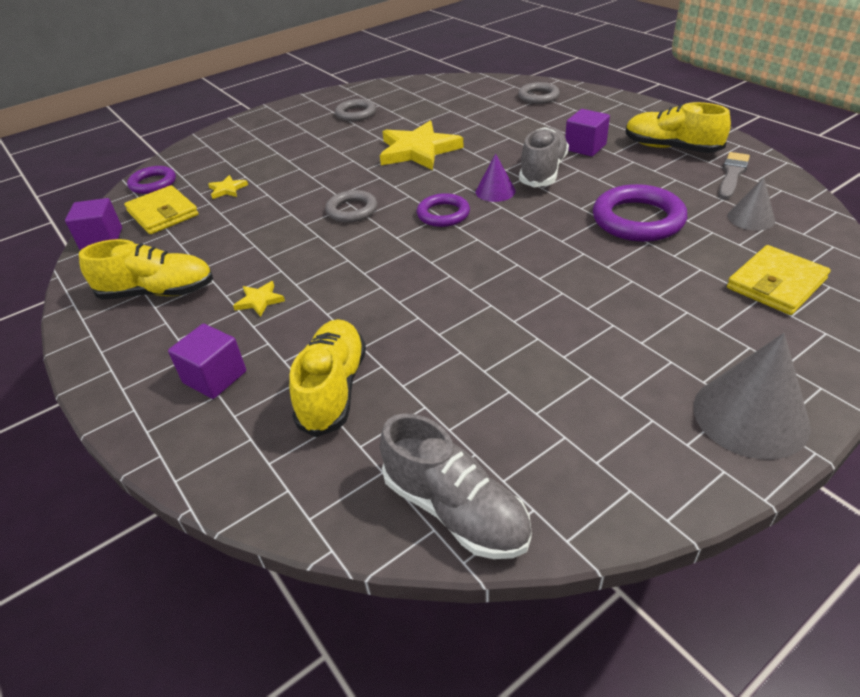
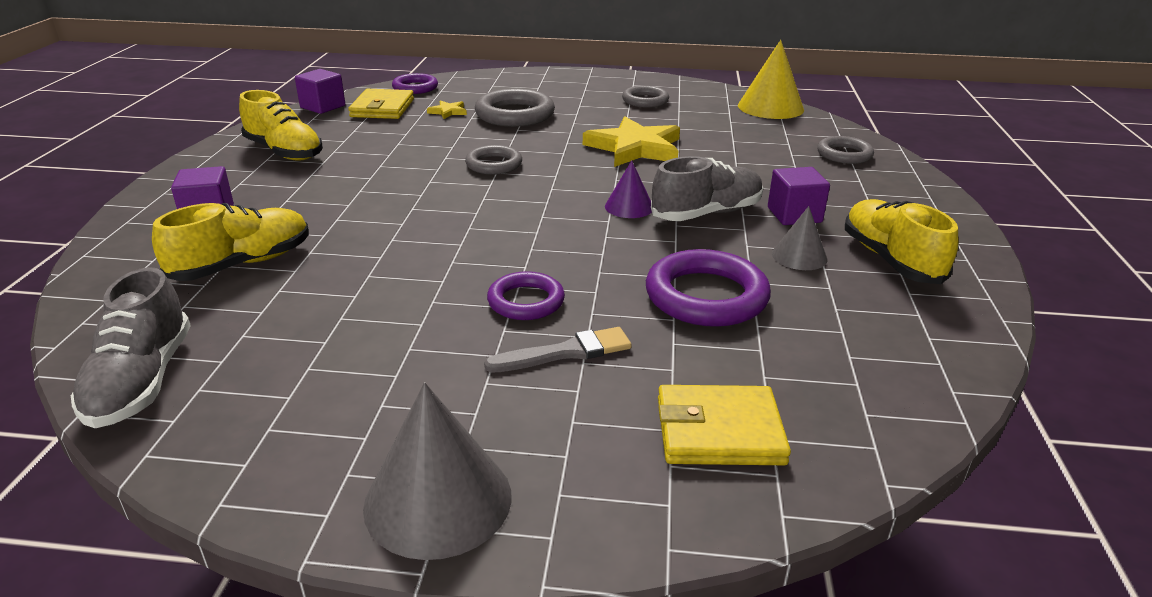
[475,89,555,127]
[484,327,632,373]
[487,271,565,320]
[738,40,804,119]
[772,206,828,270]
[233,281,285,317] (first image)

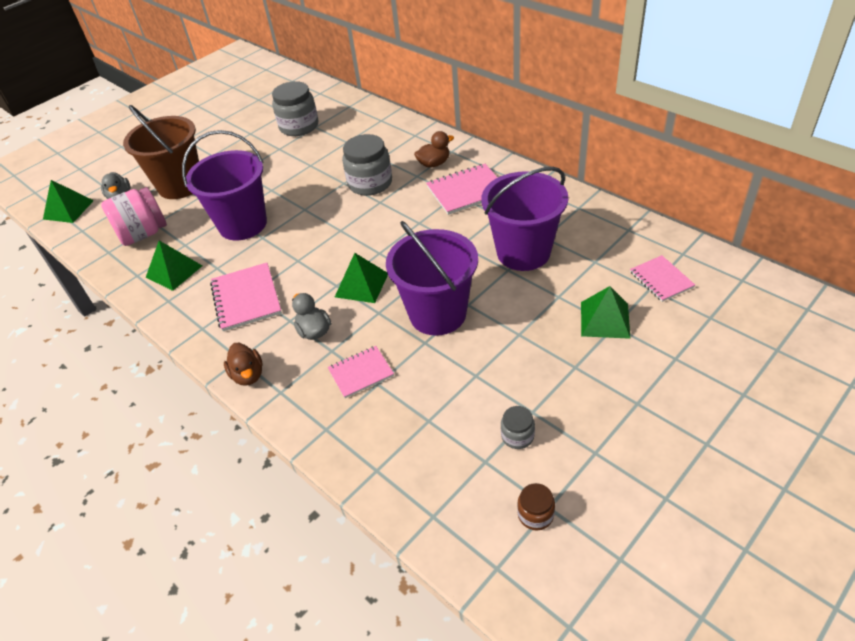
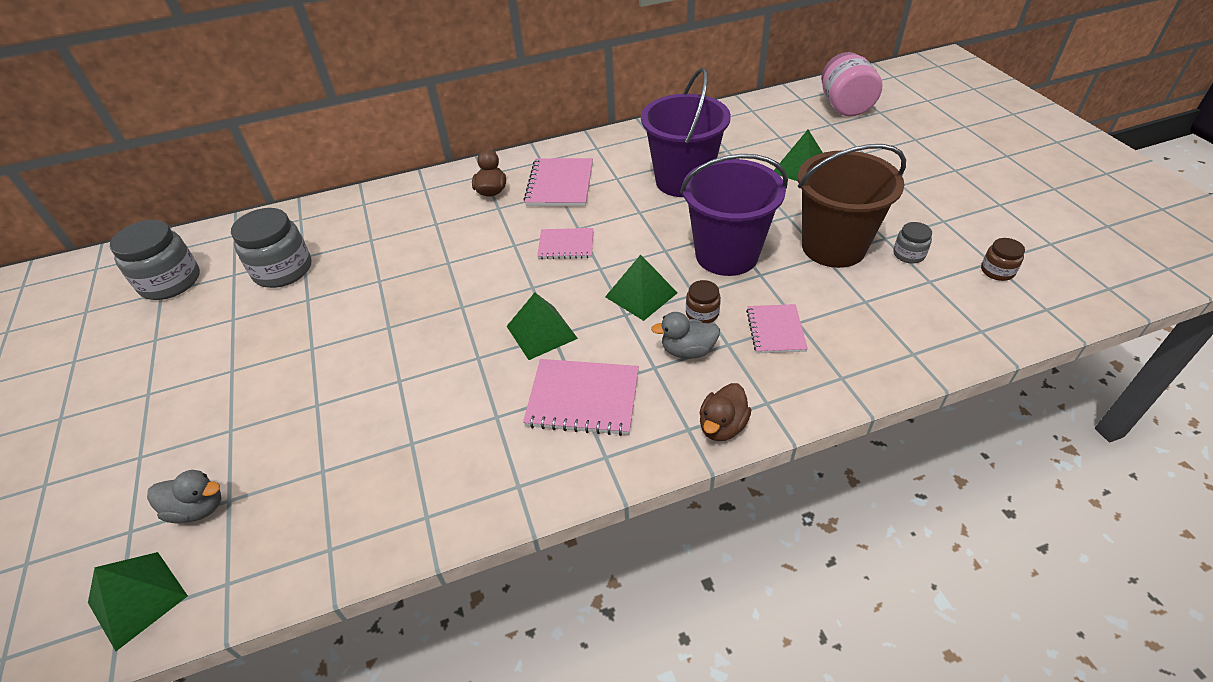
[110,220,200,300]
[506,293,578,360]
[537,228,594,259]
[686,280,721,323]
[699,383,751,441]
[798,144,906,268]
[821,52,882,116]
[182,130,267,241] (first image)

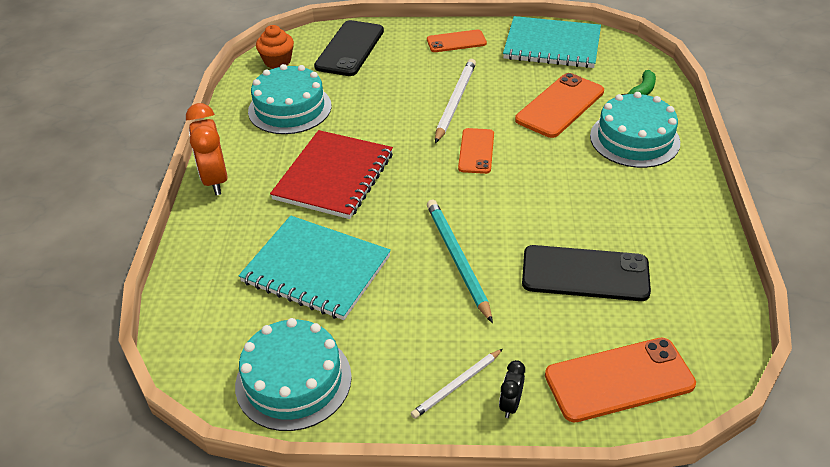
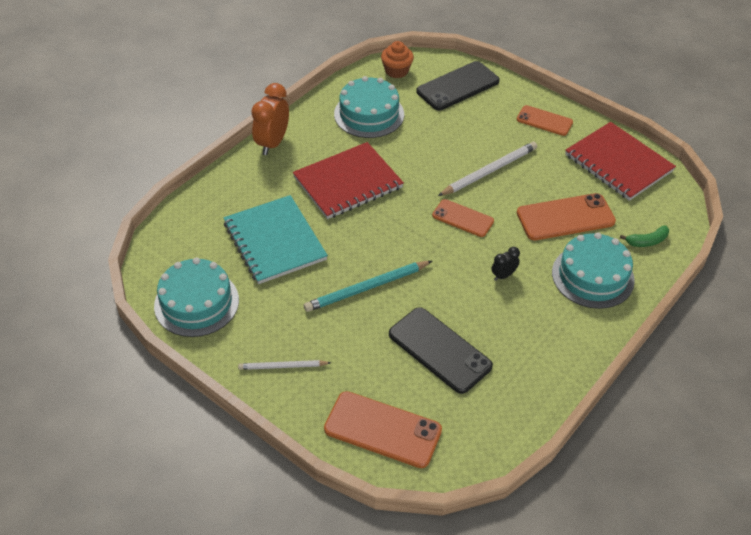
[304,261,432,312]
[432,199,494,237]
[491,247,520,281]
[565,122,676,201]

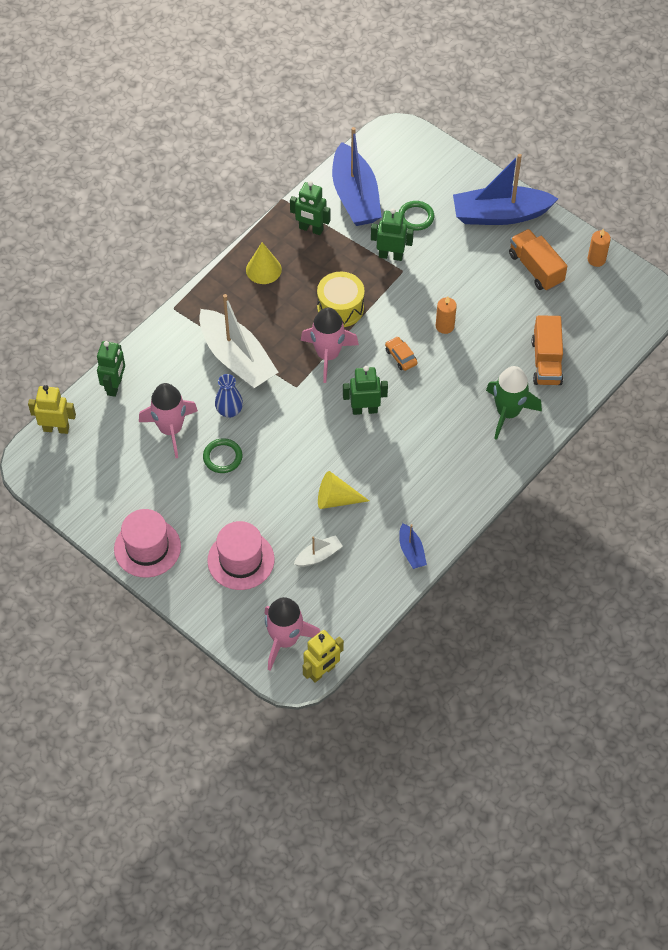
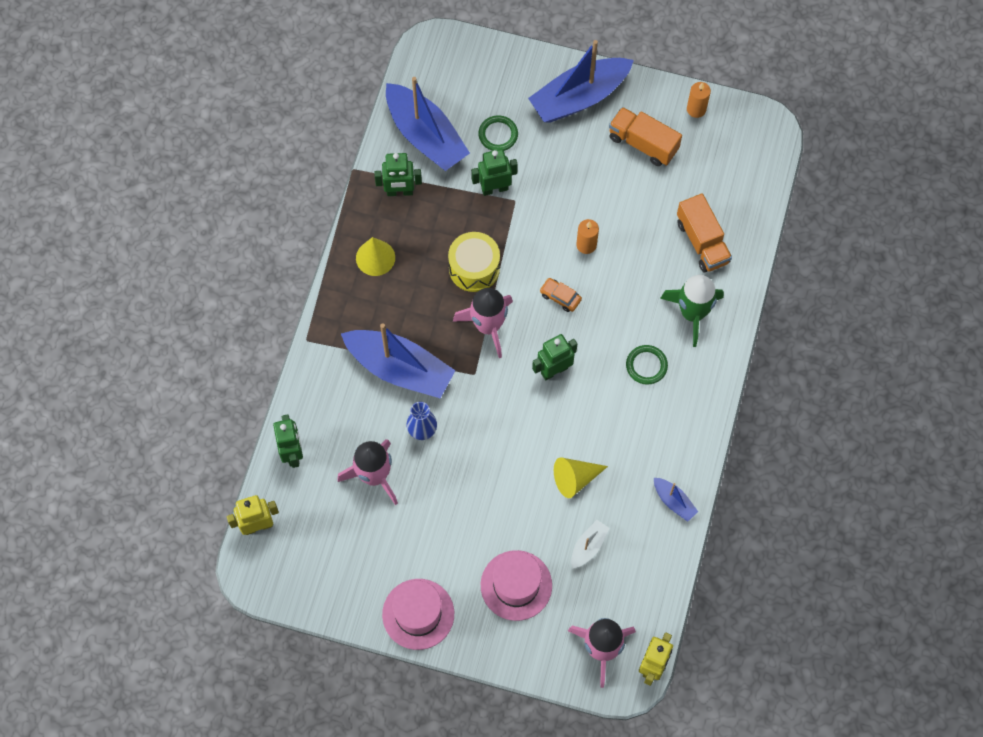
[341,323,456,398]
[626,345,668,385]

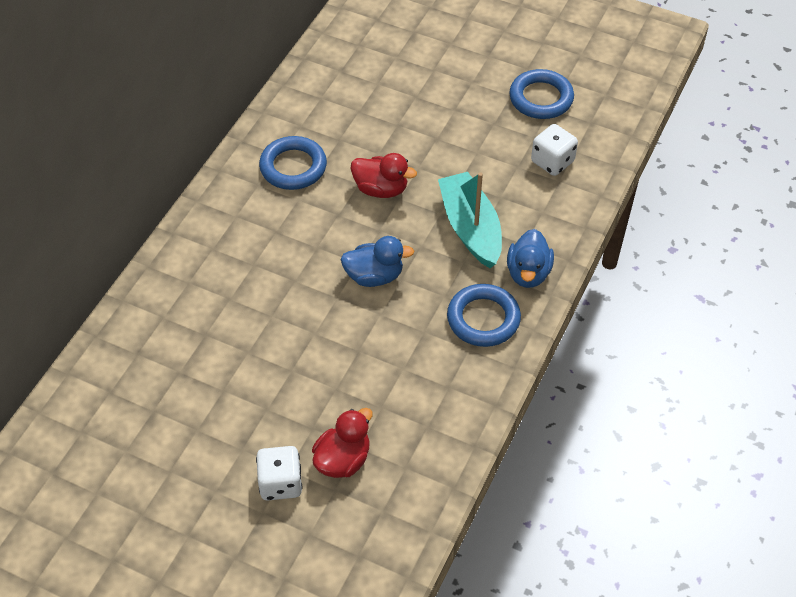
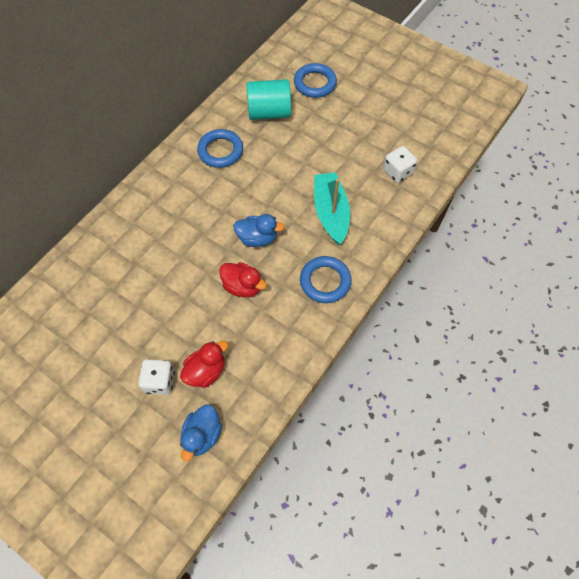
[180,405,222,461]
[219,262,267,297]
[247,79,291,120]
[294,63,337,98]

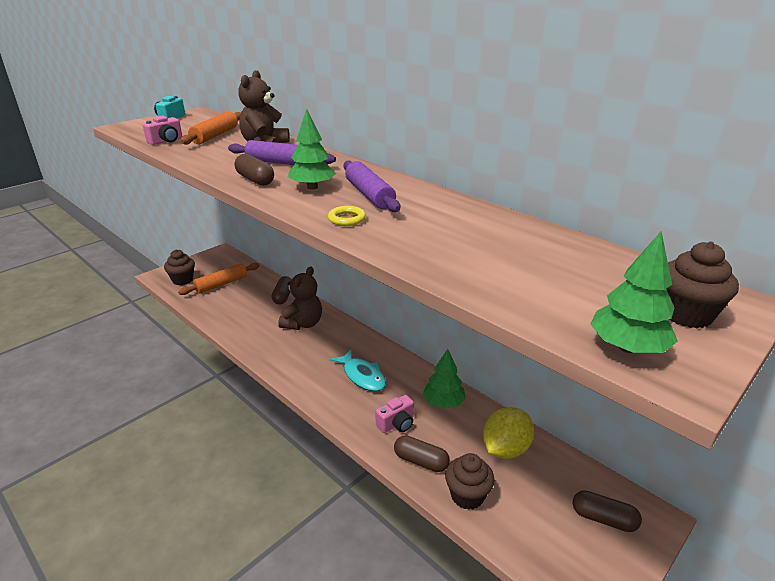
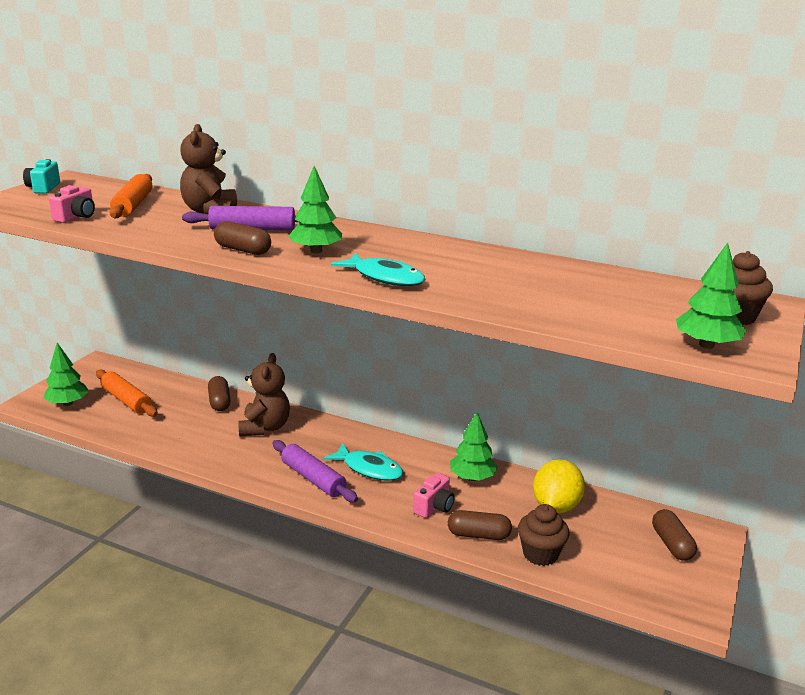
[44,343,89,406]
[96,369,158,417]
[272,440,358,502]
[331,253,425,286]
[652,509,697,561]

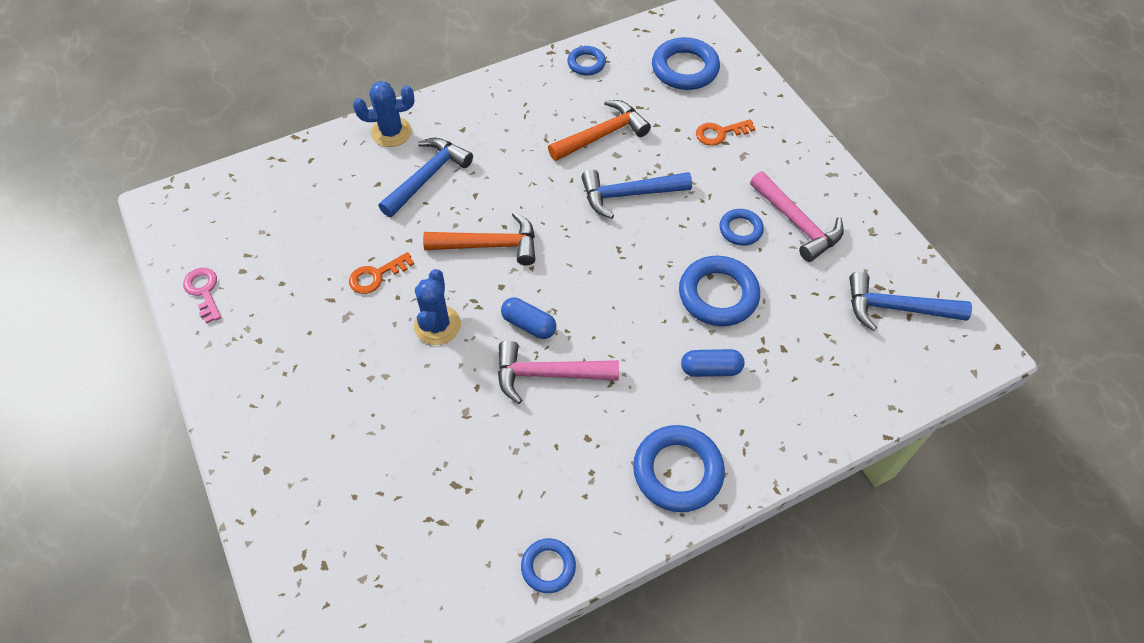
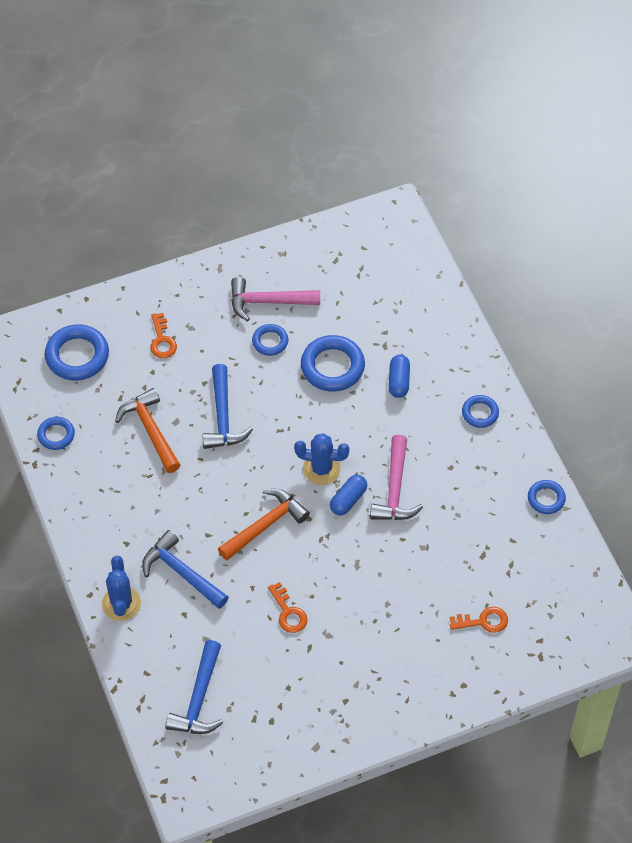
[165,640,223,734]
[218,488,310,560]
[231,277,320,321]
[294,433,350,485]
[450,607,508,633]
[462,395,499,428]
[183,268,222,324] (first image)

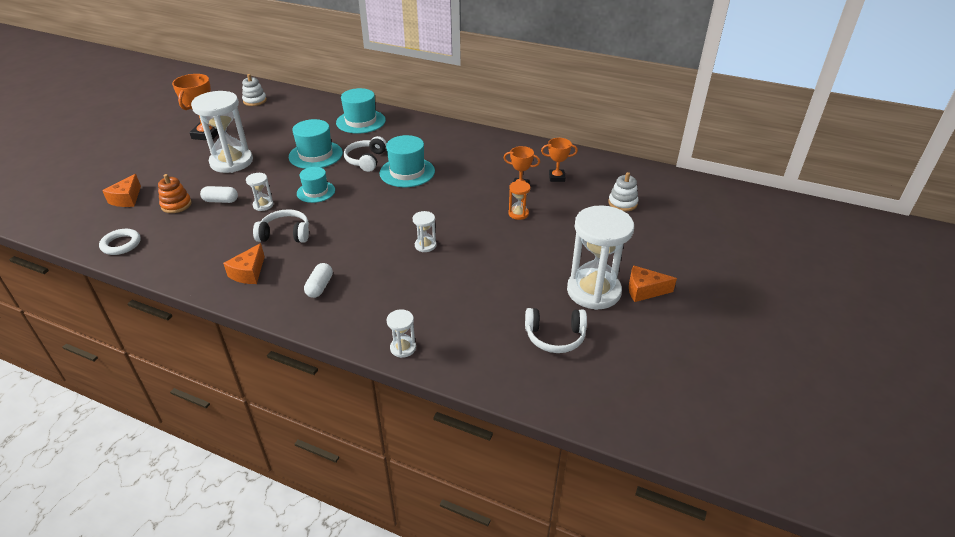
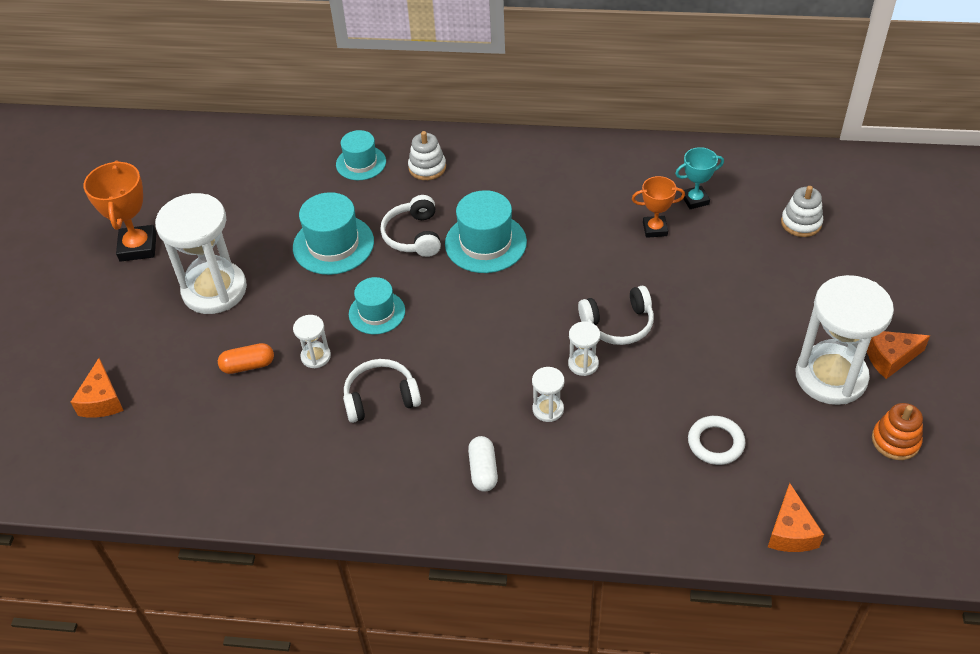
[218,343,274,374]
[336,130,386,180]
[408,131,446,180]
[532,367,565,422]
[578,286,654,345]
[675,147,724,209]
[688,416,745,465]
[768,483,824,552]
[872,403,923,460]
[508,181,531,220] (first image)

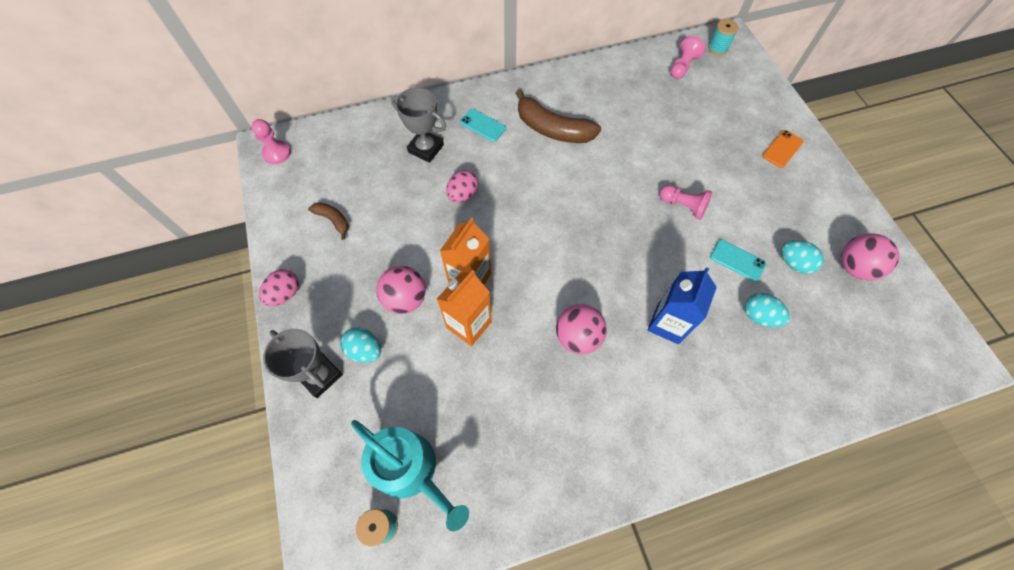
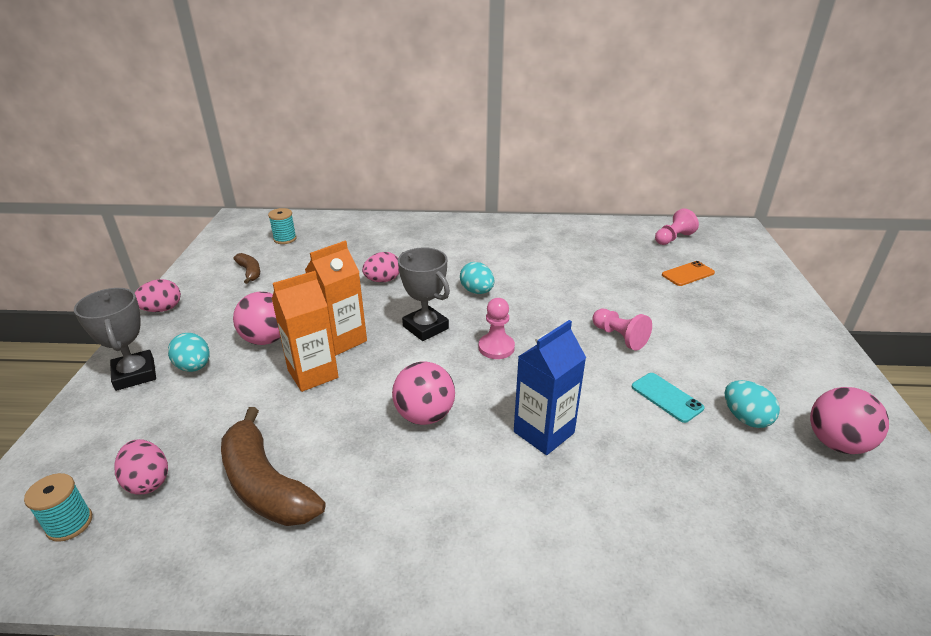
[114,439,168,494]
[221,407,325,526]
[268,208,297,244]
[398,247,450,341]
[460,262,494,294]
[478,298,515,359]
[662,261,715,286]
[460,109,506,142] (first image)

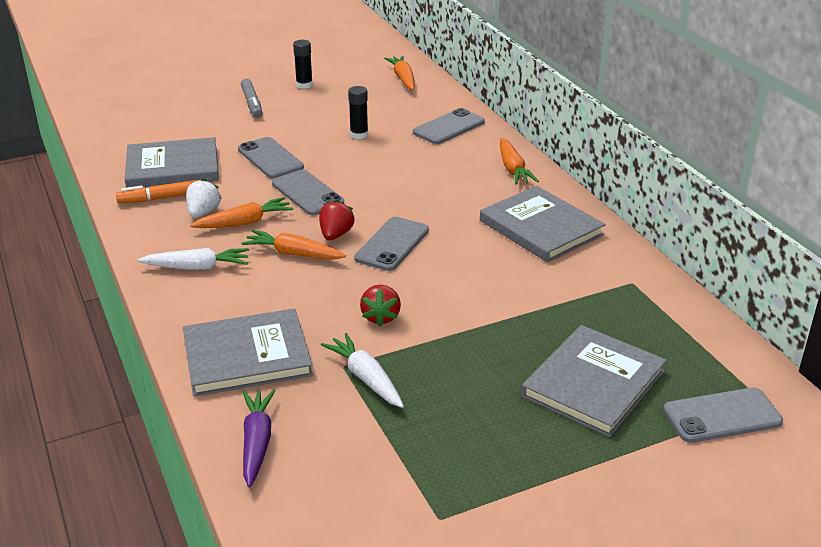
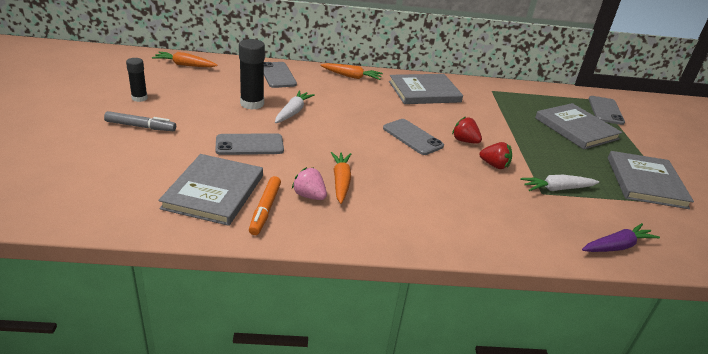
[239,39,265,110]
[275,90,315,123]
[292,167,327,200]
[452,117,482,144]
[582,223,660,252]
[608,151,694,209]
[241,230,346,259] (first image)
[272,169,344,215] (first image)

